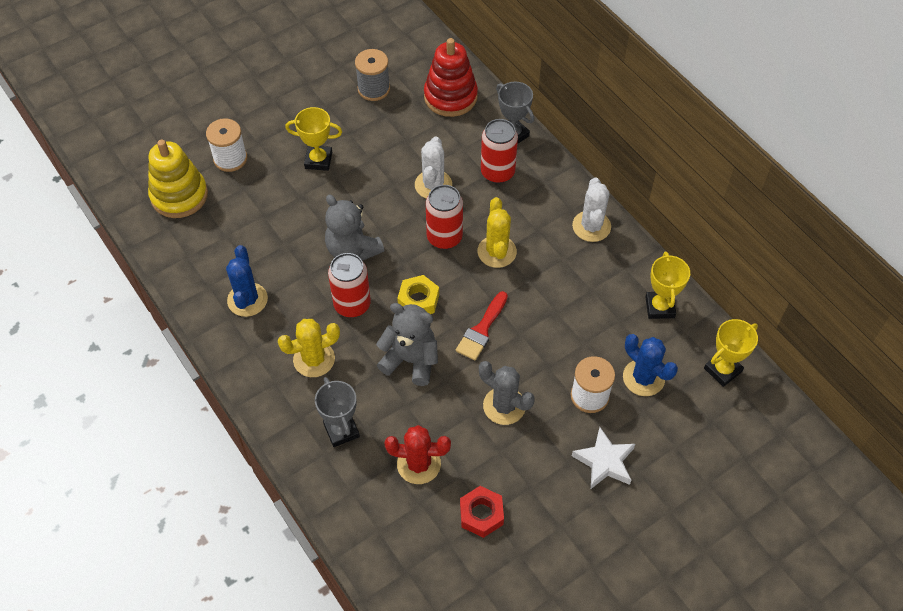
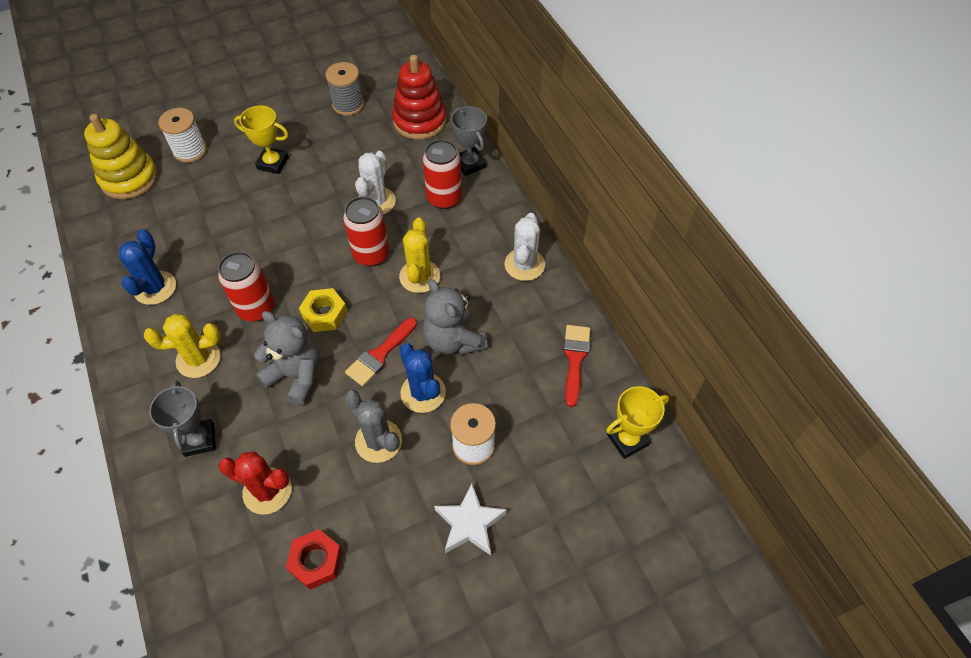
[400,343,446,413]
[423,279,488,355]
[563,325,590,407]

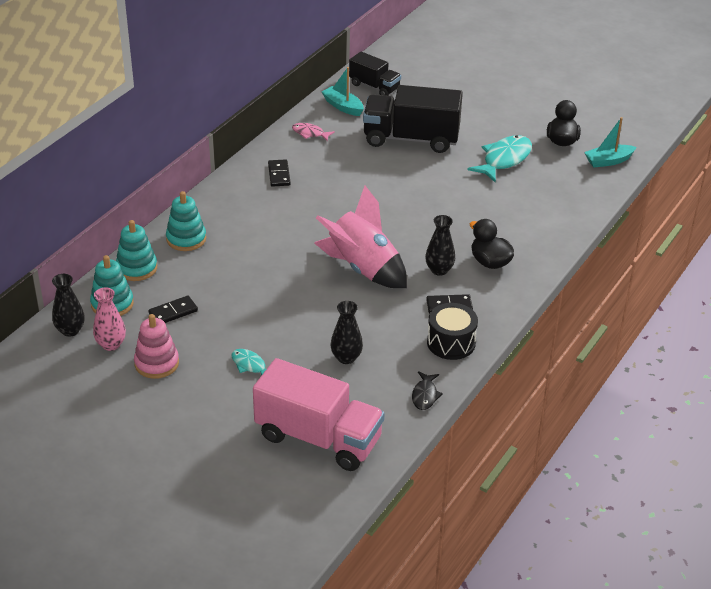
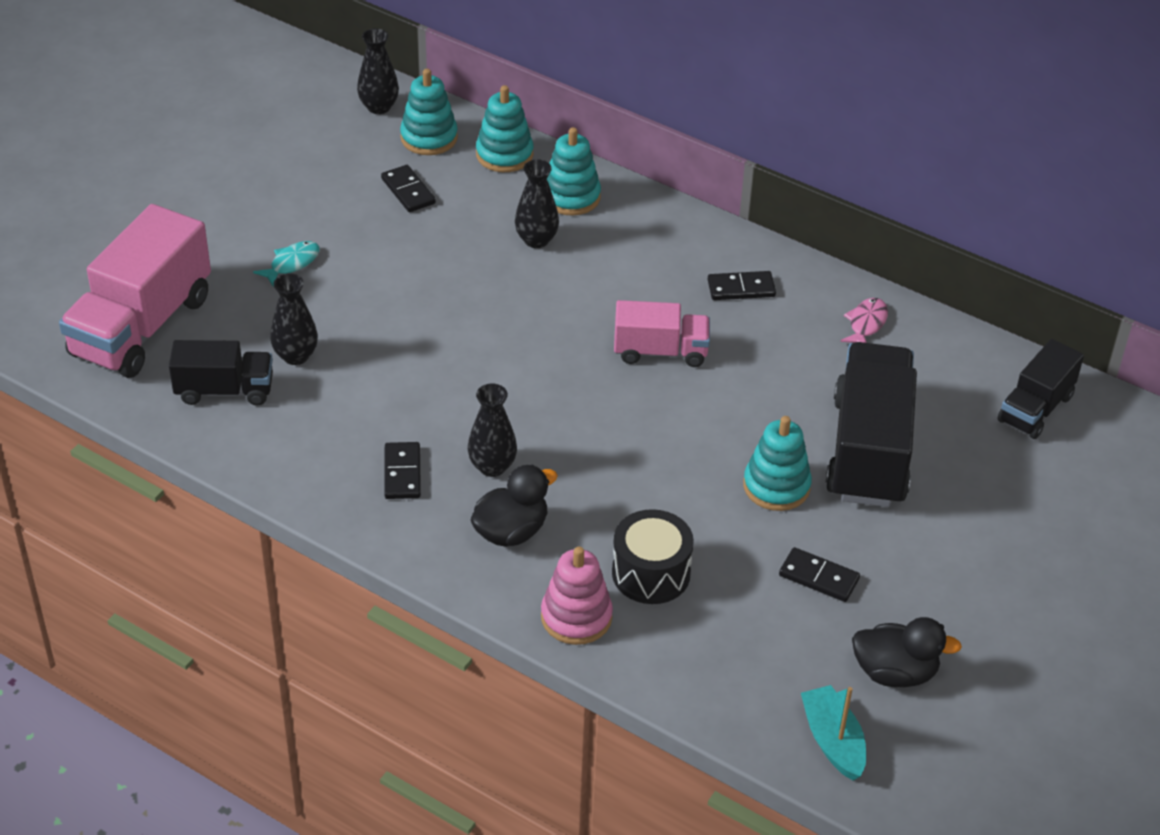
[169,340,273,406]
[515,159,559,248]
[541,547,613,645]
[612,509,694,604]
[614,300,710,367]
[743,416,812,511]
[779,547,860,602]
[93,287,126,351] (first image)
[314,186,407,288] (first image)
[322,67,364,116] (first image)
[412,371,443,410] (first image)

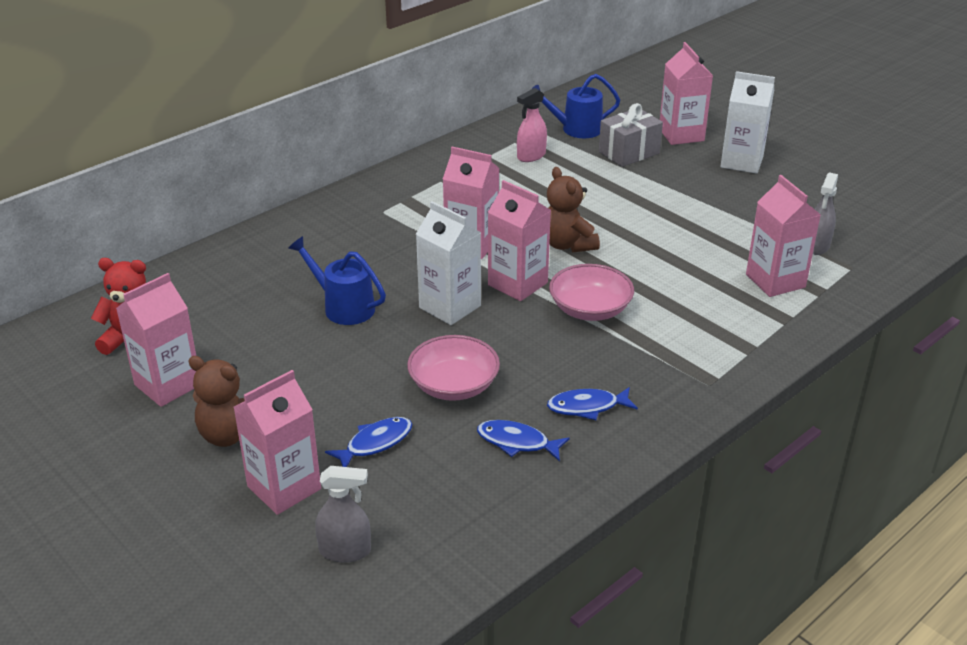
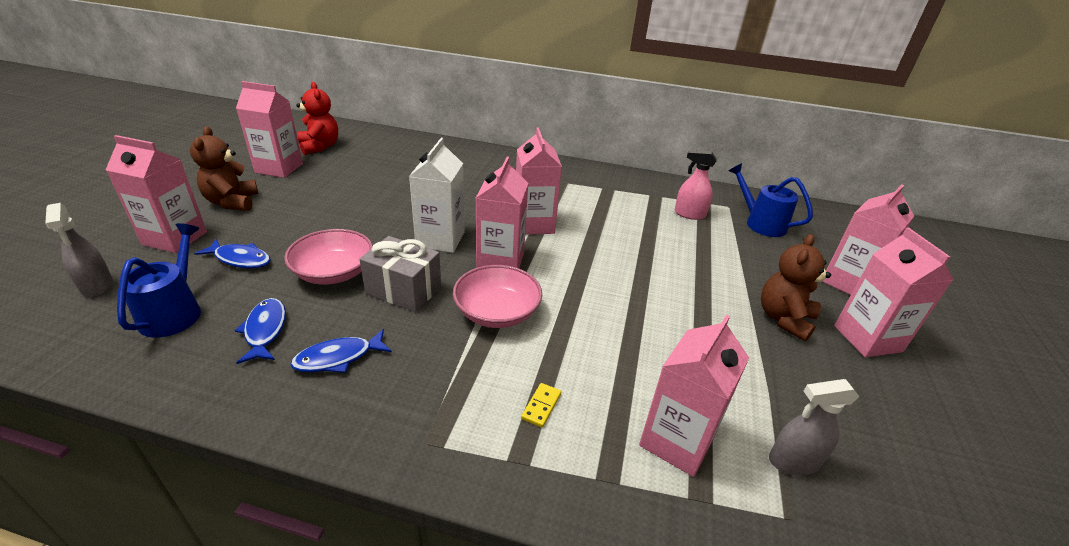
[117,223,201,338]
[290,329,392,373]
[360,236,441,312]
[521,383,561,428]
[761,234,831,342]
[834,227,954,357]

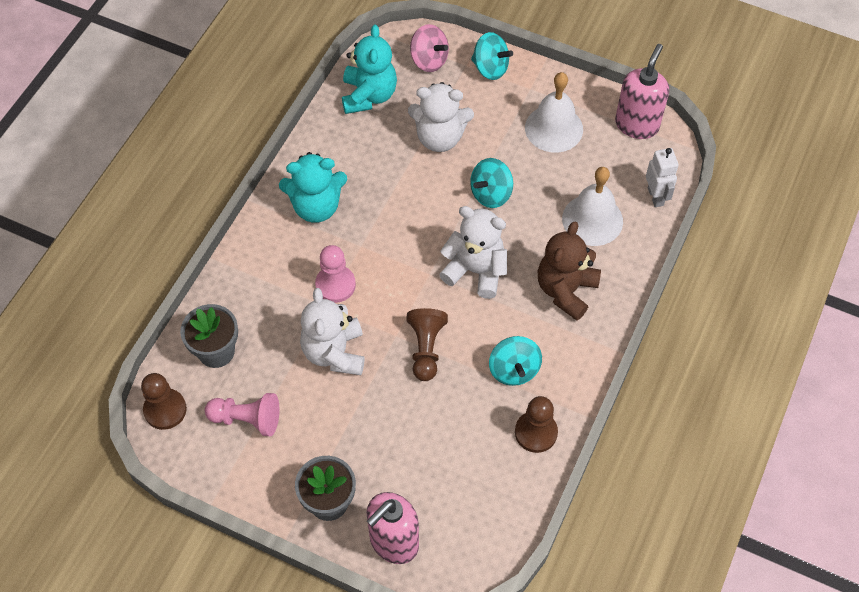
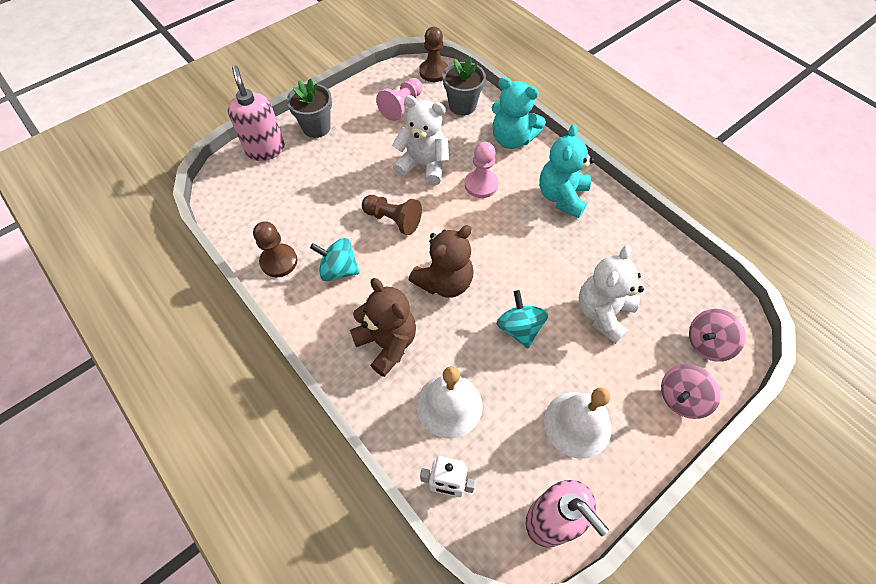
[409,225,474,298]
[492,77,546,149]
[661,364,721,419]

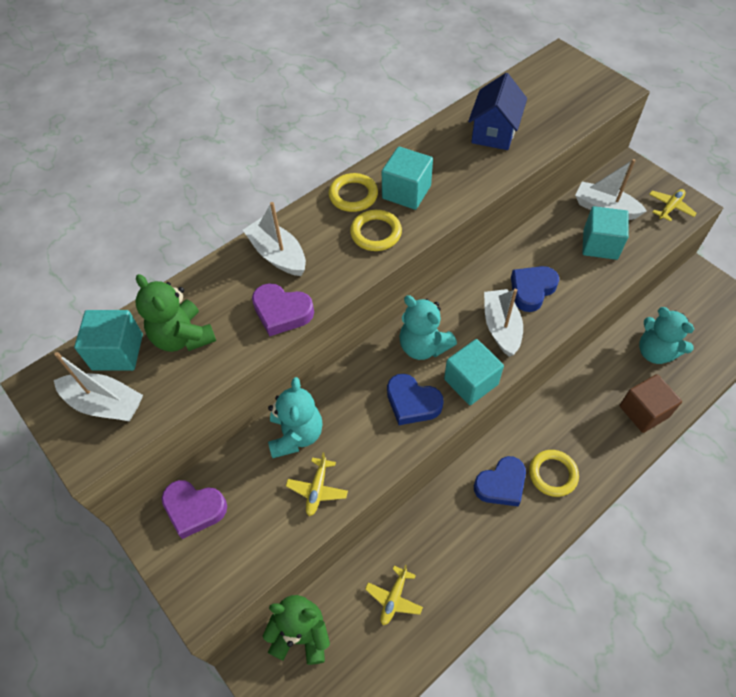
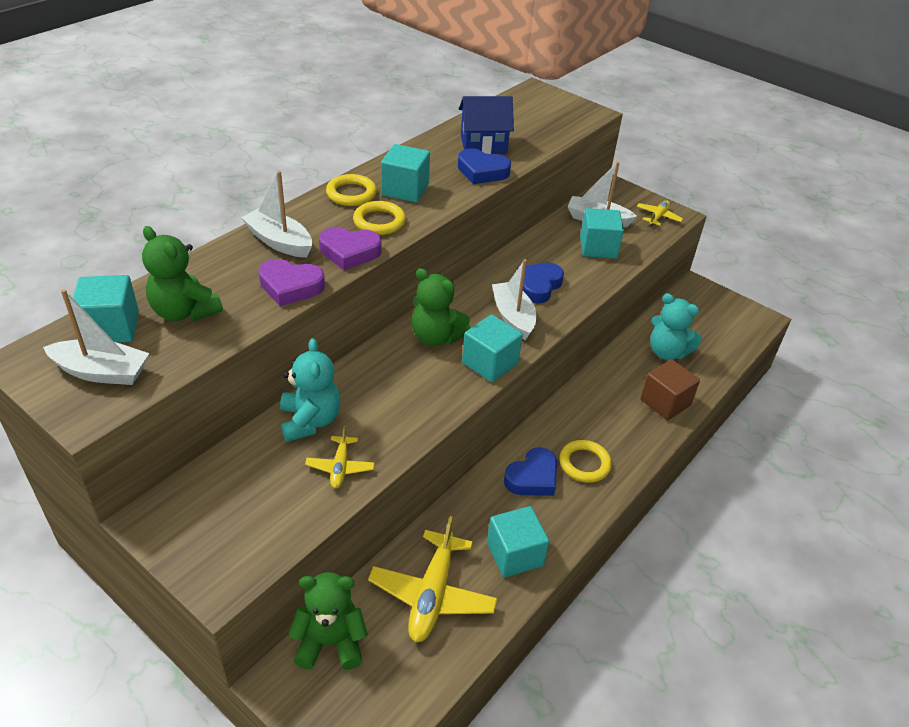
[319,227,382,270]
[368,516,498,642]
[412,268,471,346]
[458,148,511,184]
[459,96,514,154]
[487,506,549,577]

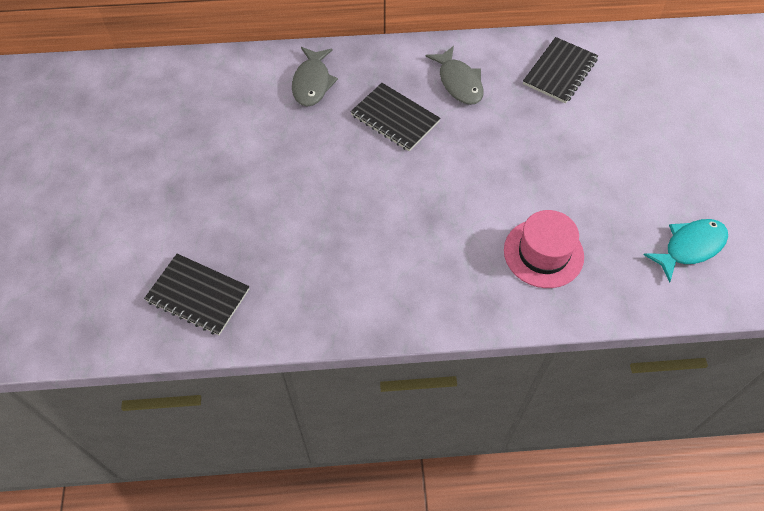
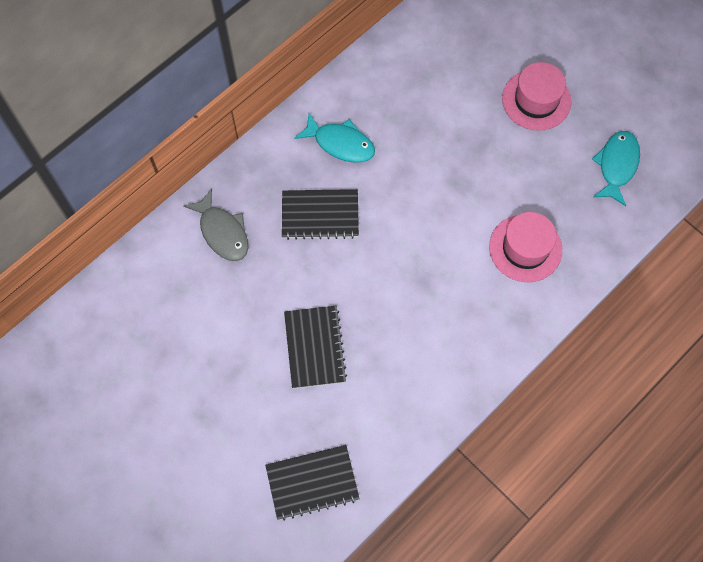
[284,306,347,389]
[294,113,375,163]
[502,62,571,131]

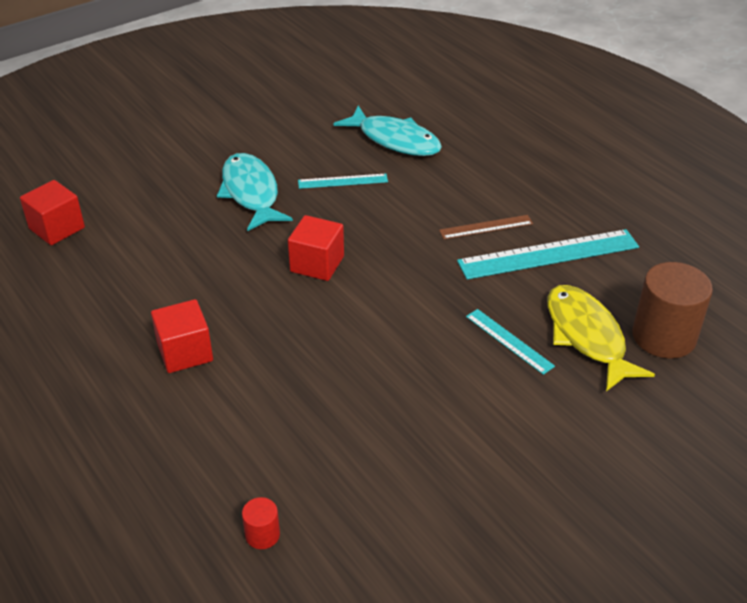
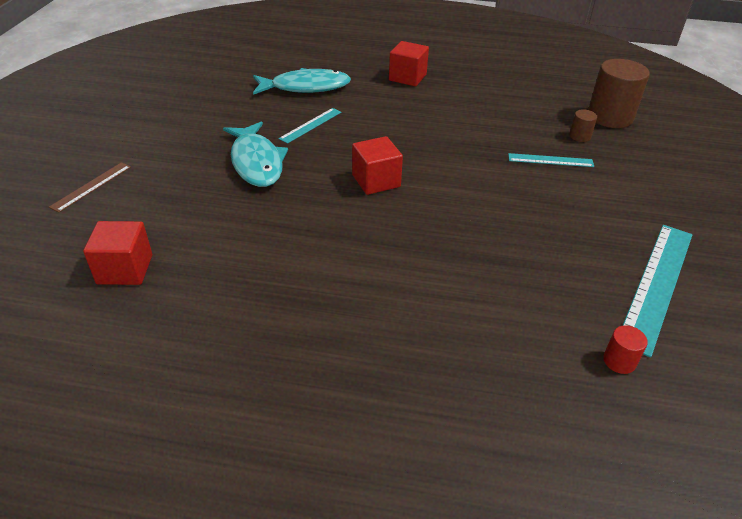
[49,162,131,212]
[223,121,288,187]
[389,41,429,86]
[569,109,597,142]
[623,225,692,357]

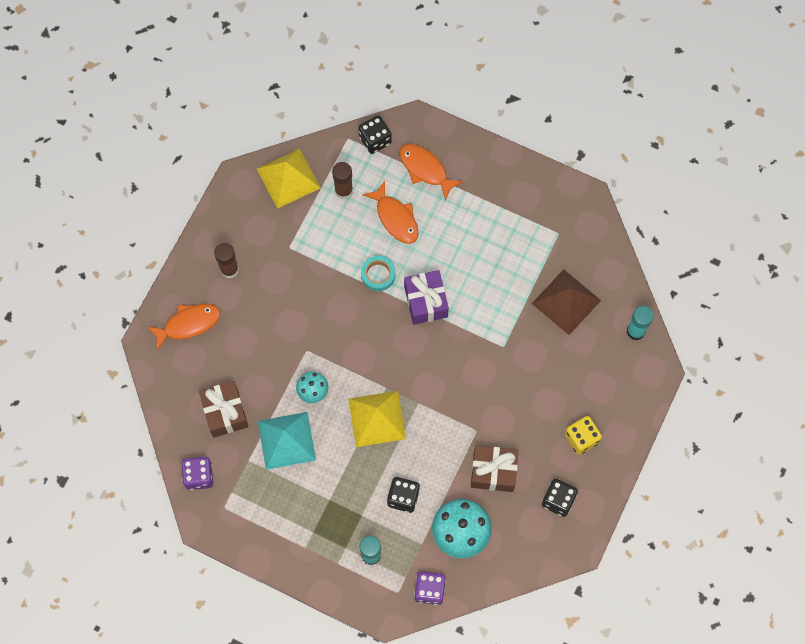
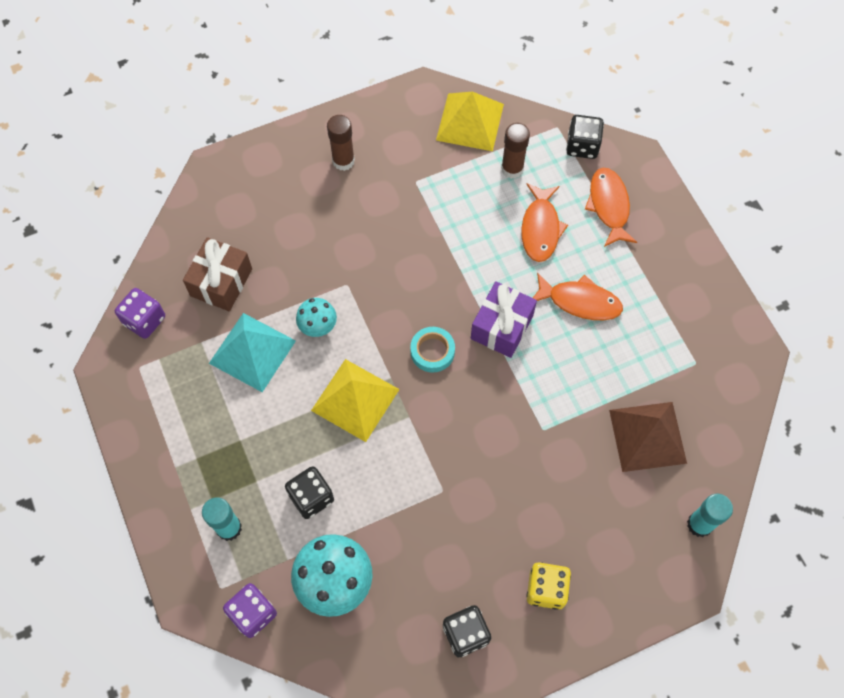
[410,327,455,372]
[533,272,623,320]
[471,445,518,492] (first image)

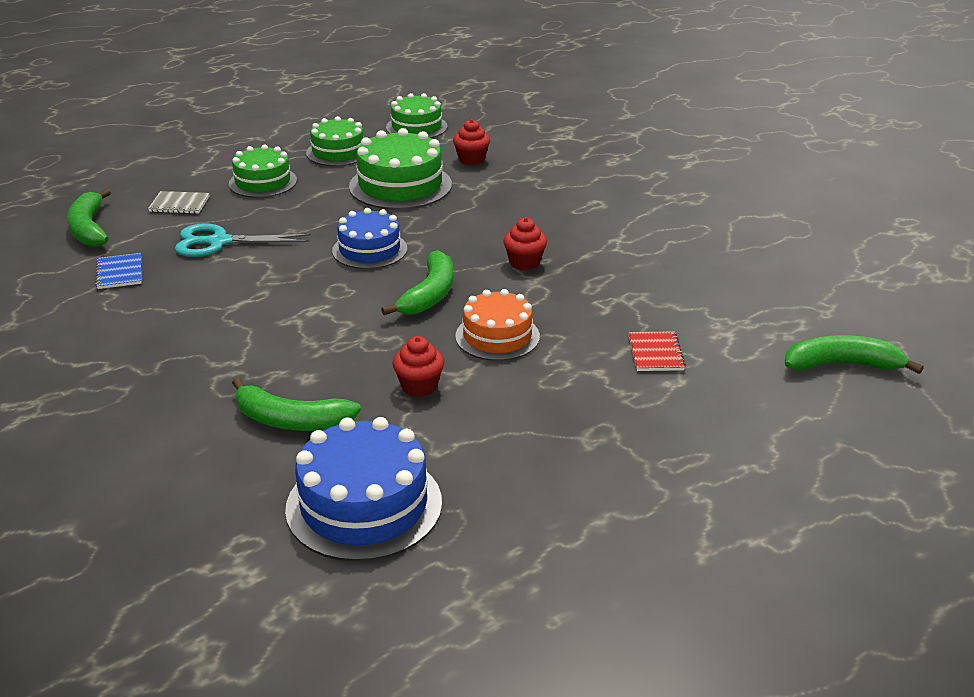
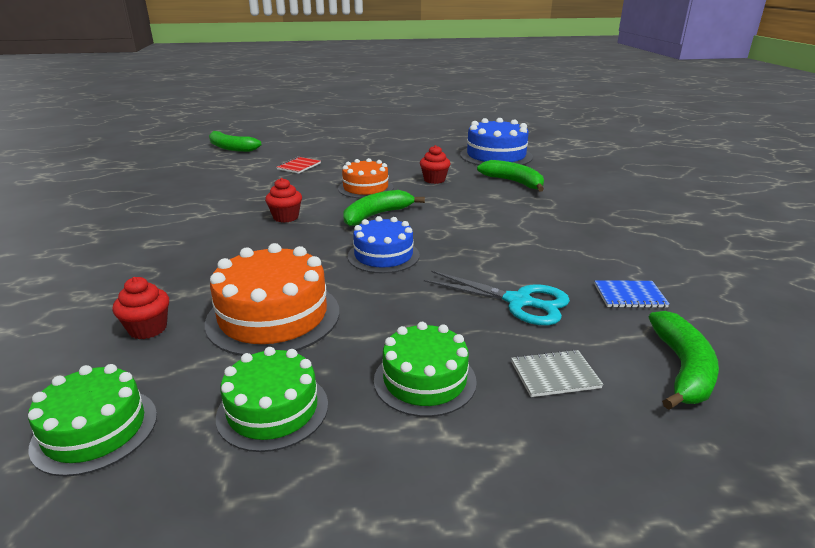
[205,243,339,356]
[511,349,603,397]
[594,280,669,308]

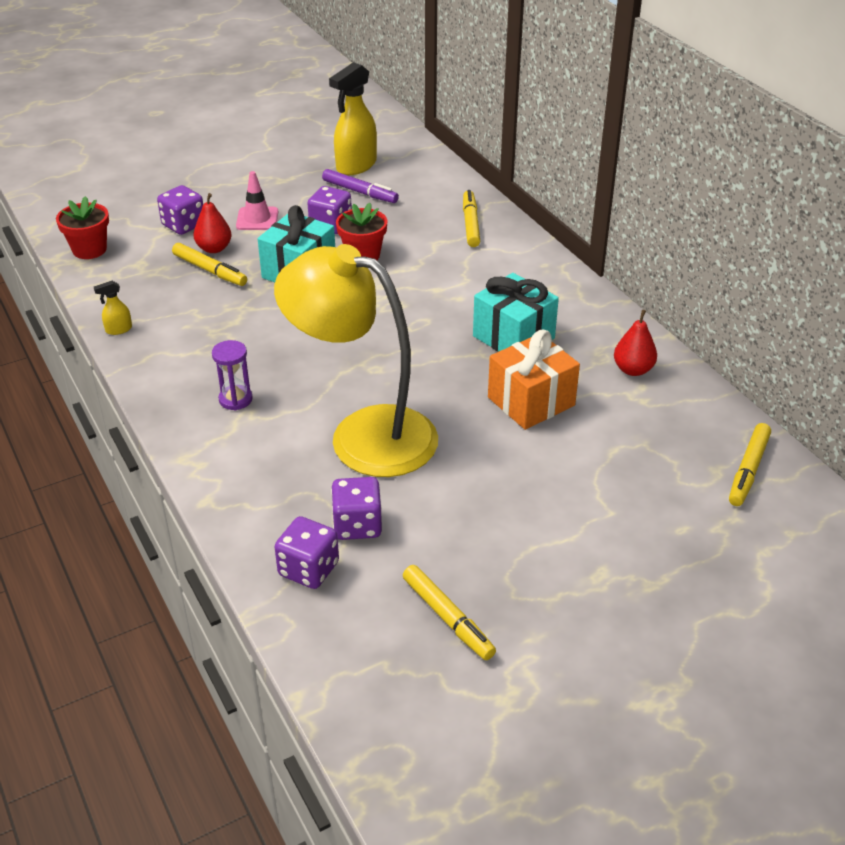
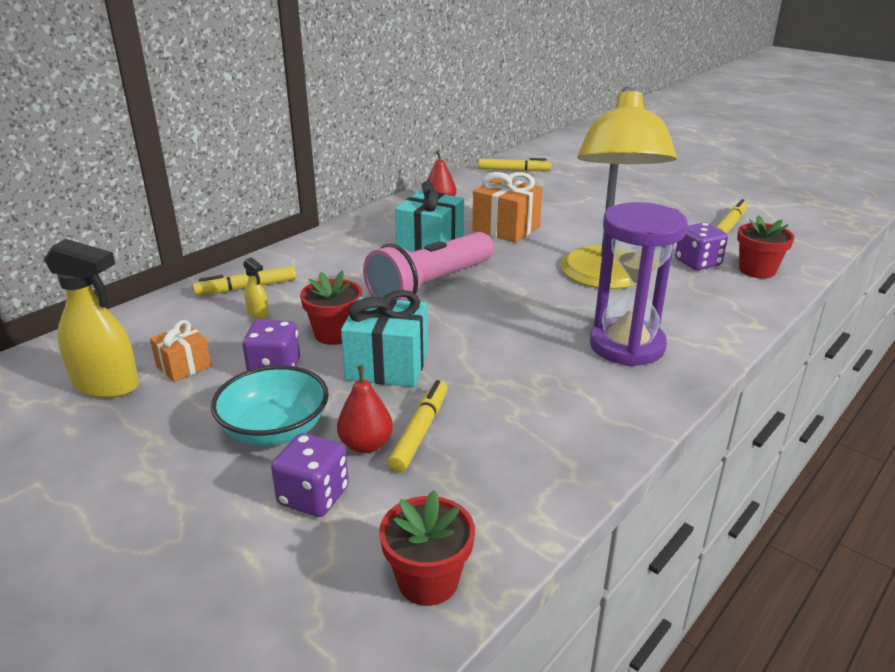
[150,320,211,382]
[211,365,329,446]
[243,257,269,319]
[363,232,494,301]
[590,202,688,367]
[737,215,795,279]

